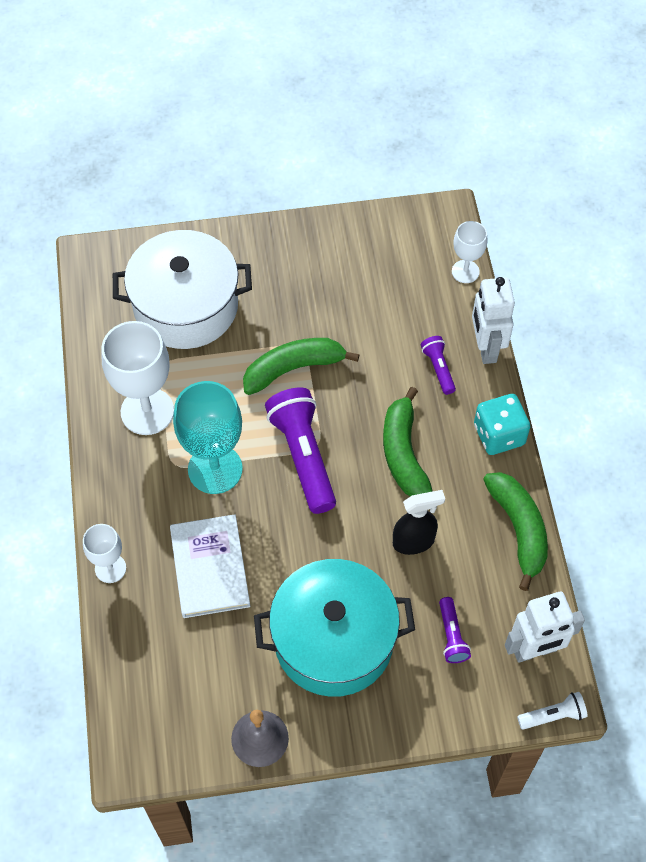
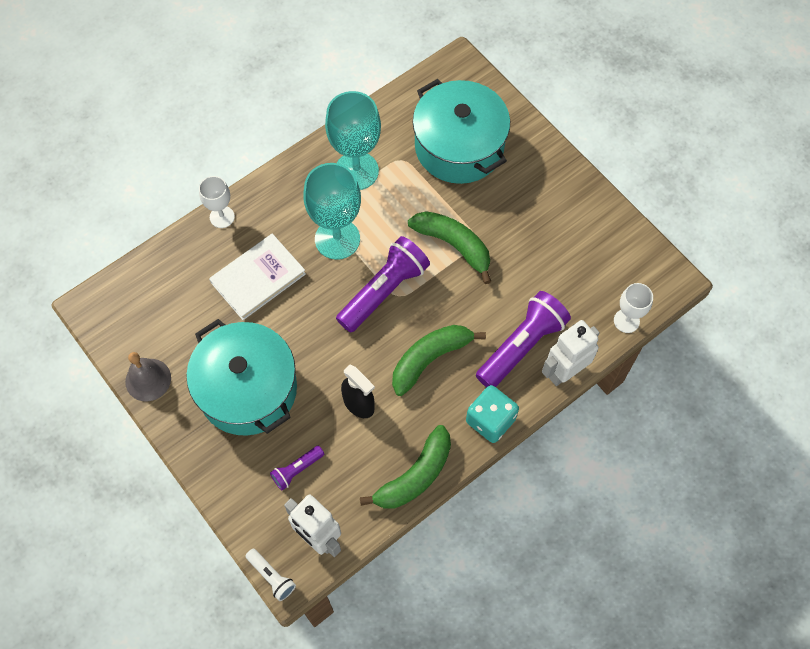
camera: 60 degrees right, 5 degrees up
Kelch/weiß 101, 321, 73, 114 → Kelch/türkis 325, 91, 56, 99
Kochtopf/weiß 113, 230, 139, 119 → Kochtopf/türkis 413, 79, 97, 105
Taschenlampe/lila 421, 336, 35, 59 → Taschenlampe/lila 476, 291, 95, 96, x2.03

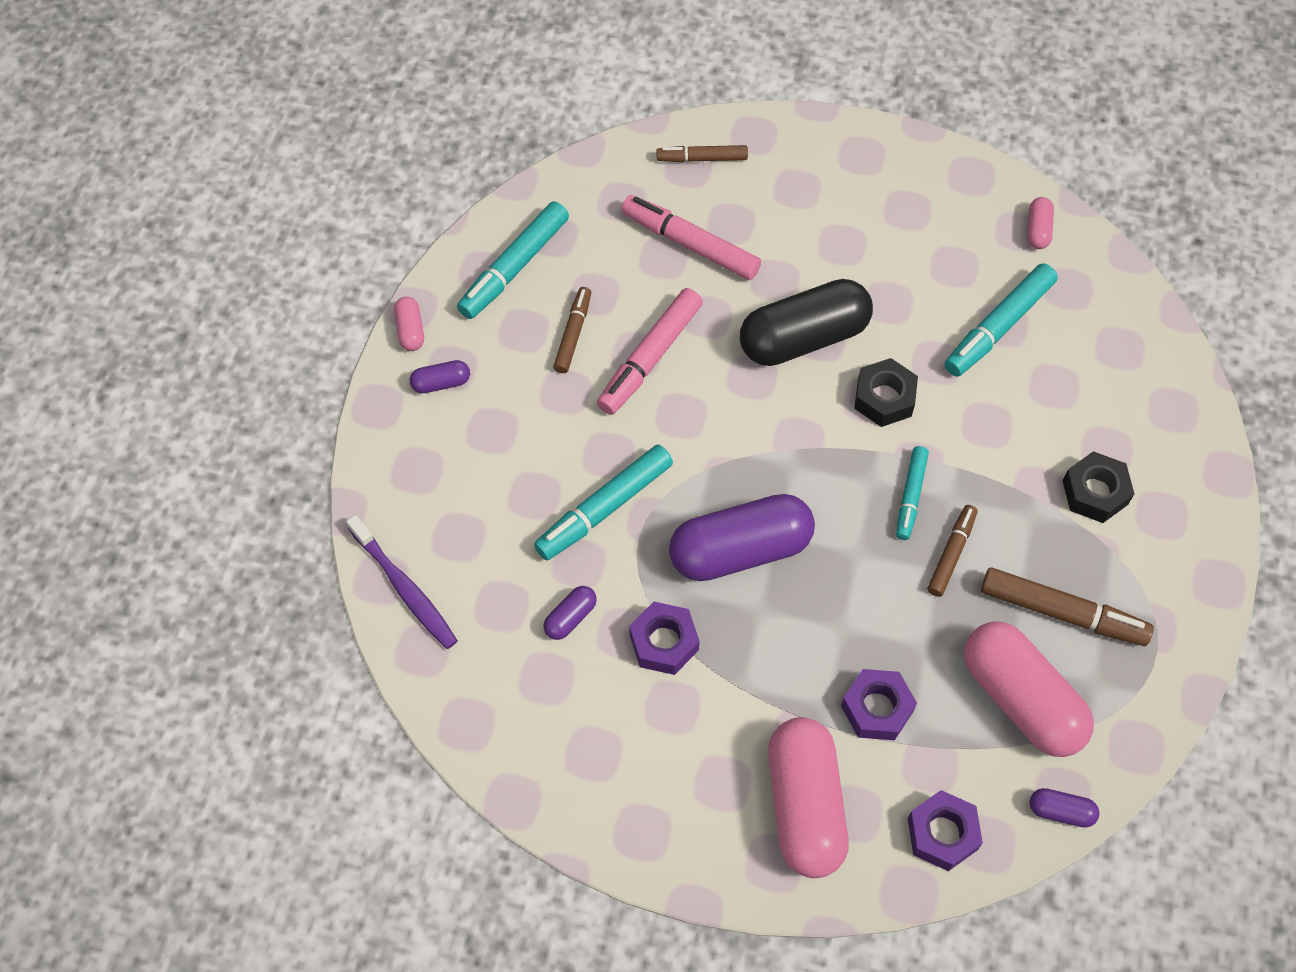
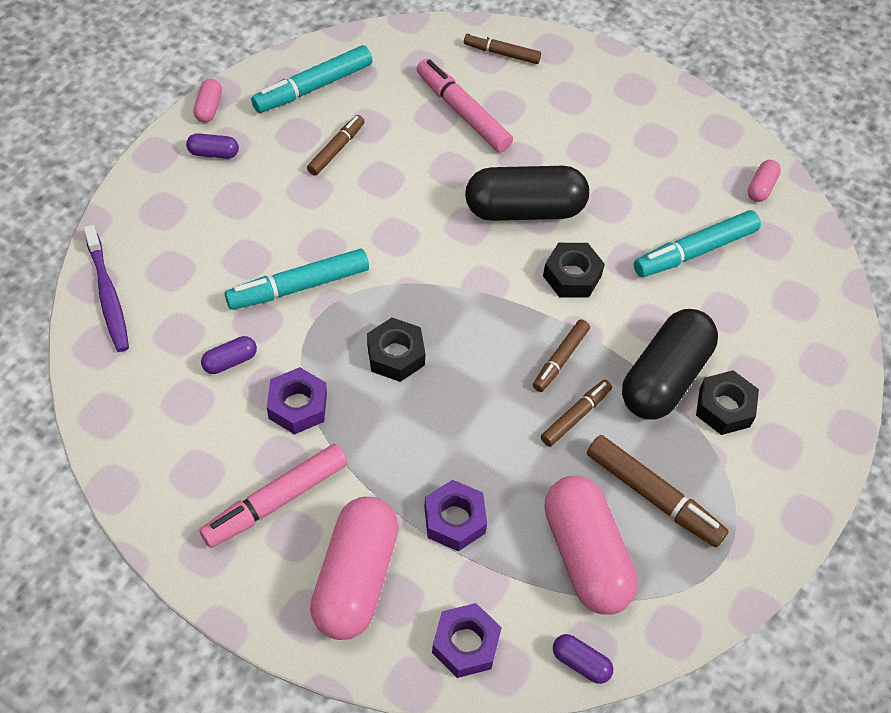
camera: 15 degrees right, 5 degrees down
Filzstift/rosa 597, 288, 106, 127 → Filzstift/rosa 199, 444, 149, 104, move
Kapsel/lila 669, 494, 146, 87 → Sechskantmutter/schwarz 367, 318, 58, 64
Filzstift/türkis 896, 446, 33, 94 → Filzstift/braun 533, 319, 57, 73
- → Kapsel/schwarz 622, 309, 96, 110

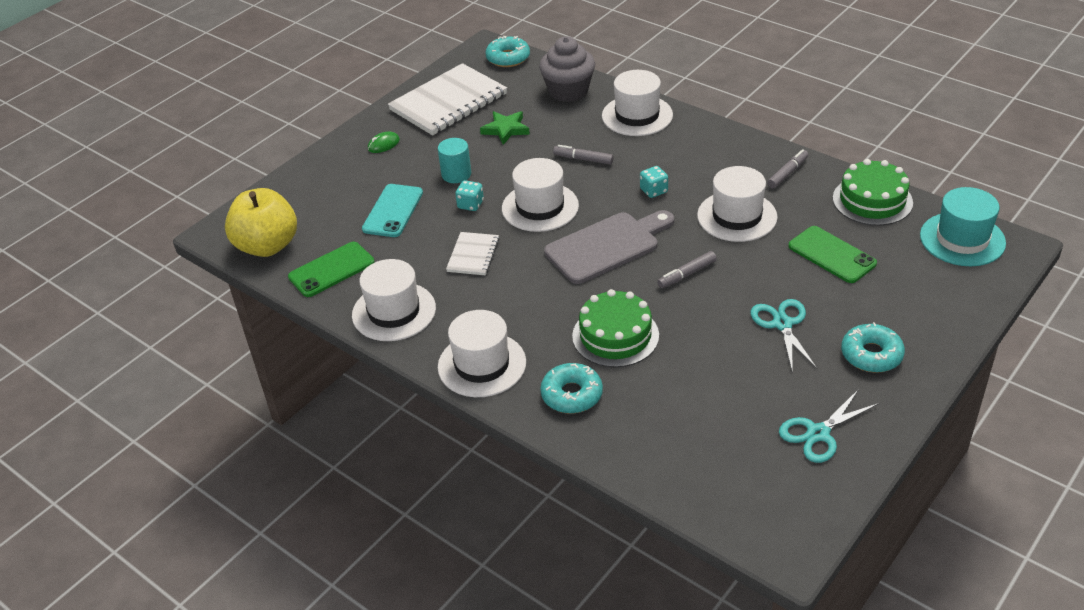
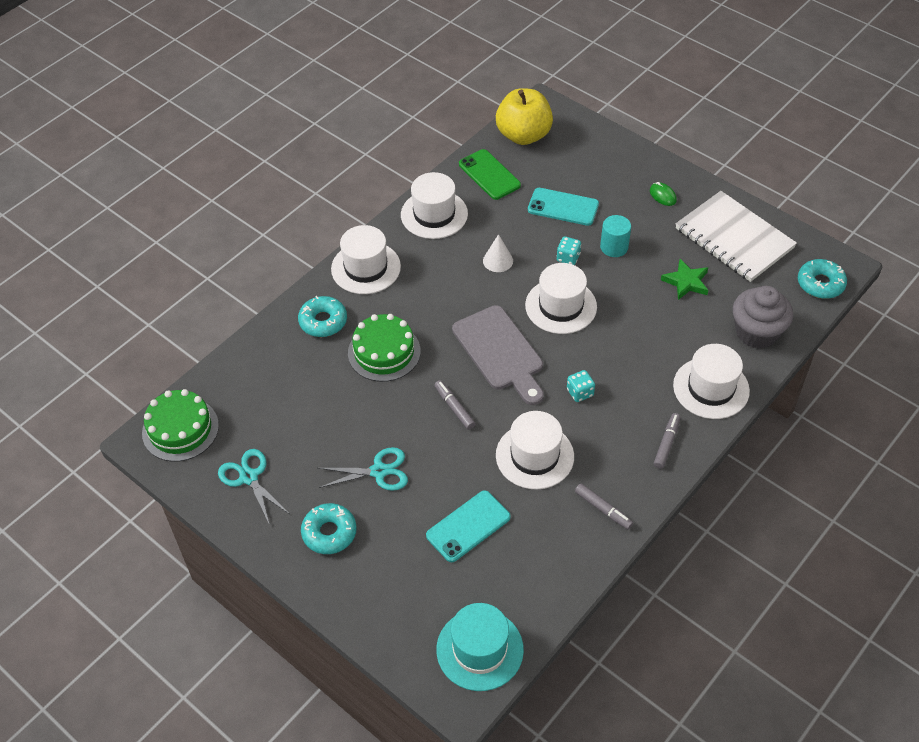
camera: 90 degrees right, 10 degrees up
Notizbuch/weiß 446, 232, 53, 43 → Kegel/weiß 483, 234, 30, 38
Filzstift/grau 553, 145, 61, 20 → Filzstift/grau 654, 413, 27, 56, move
Handy/grün 788, 226, 89, 57 → Handy/türkis 426, 490, 85, 72
Kuchen/grün 833, 159, 80, 67 → Kuchen/grün 142, 389, 77, 73, move

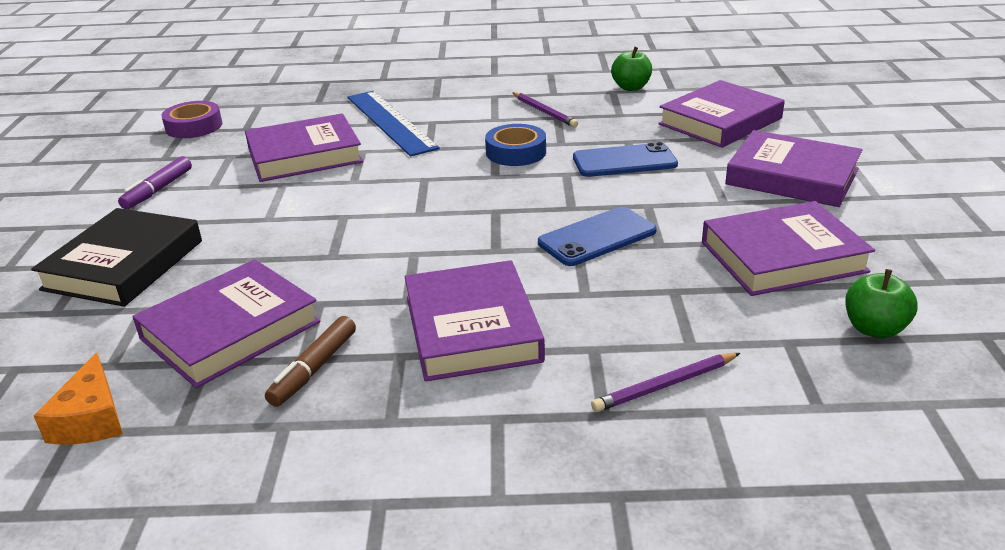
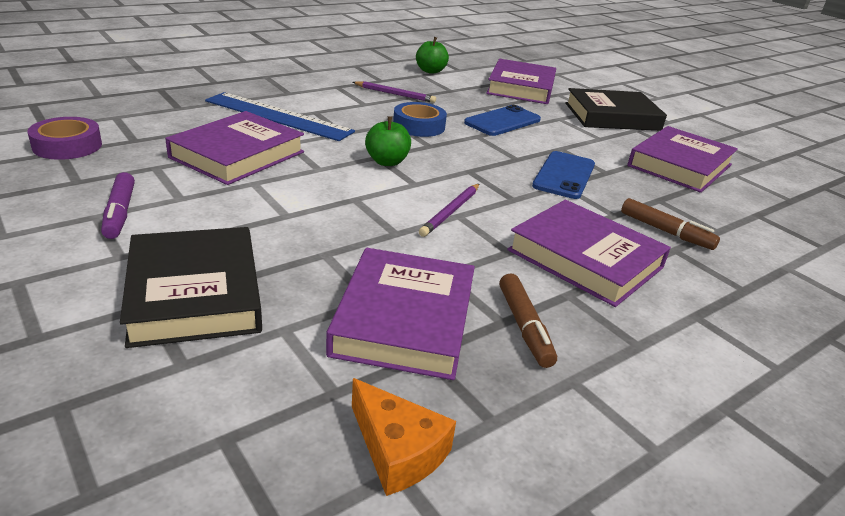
camera: 40 degrees left, 0 degrees up
Bleistift/lila 591, 353, 149, 59 → Bleistift/lila 419, 184, 60, 53, move
Buch/lila 725, 130, 137, 77 → Buch/schwarz 565, 88, 102, 43
Apfel/grün 845, 269, 73, 69 → Apfel/grün 365, 116, 46, 50, move
- → Filzstift/braun 621, 198, 99, 52

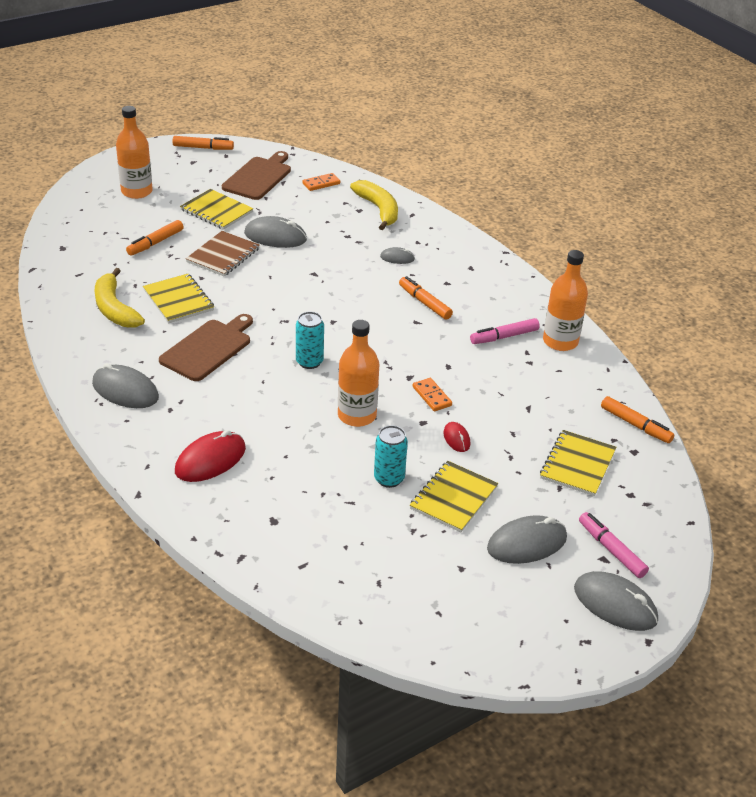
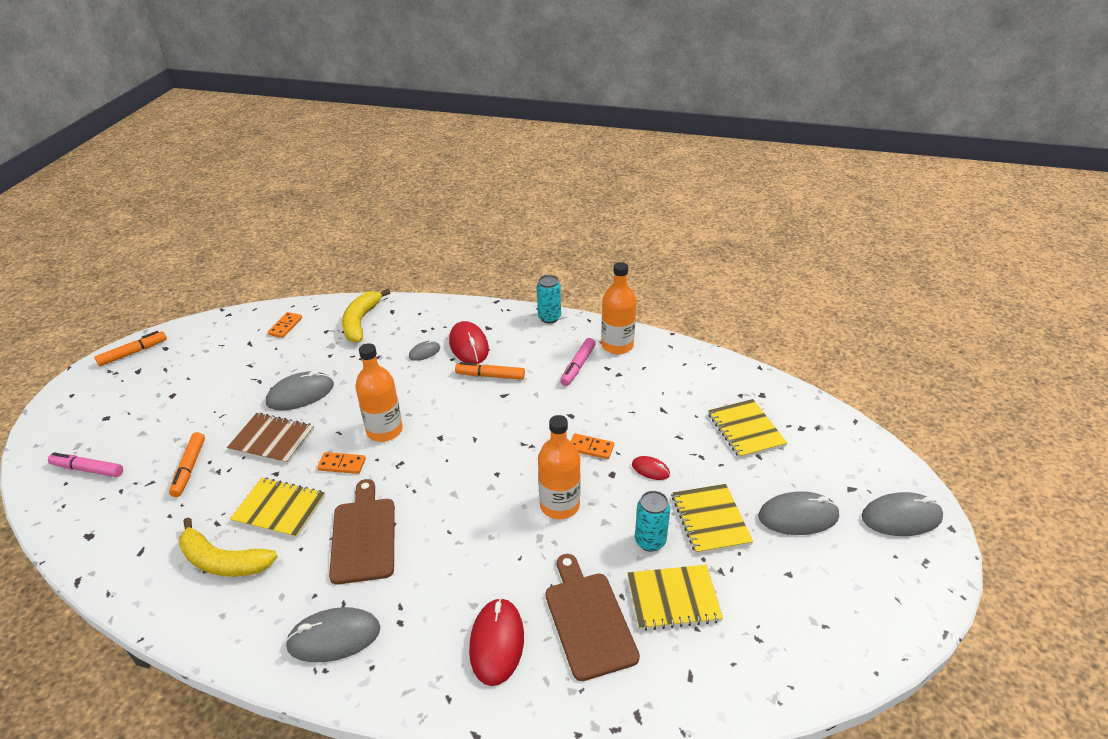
camera: 40 degrees left, 0 degrees up
Flasche/orange 116, 106, 37, 93 → Flasche/orange 355, 343, 48, 99, move
Notizbuch/gelb 180, 189, 73, 41 → Notizbuch/gelb 627, 565, 96, 66, move
Notizbuch/braun 186, 231, 74, 46 → Notizbuch/braun 227, 413, 87, 51, 60 degrees counterclockwise
Schneidebrett/braun 222, 151, 69, 49 → Schneidebrett/braun 545, 554, 95, 127, move
Dose/türkis 296, 312, 28, 57 → Dose/türkis 537, 275, 24, 48, move
Banane/gelb 350, 180, 48, 50 → Banane/gelb 342, 289, 48, 54, 105 degrees counterclockwise
Computermaus/grau 487, 515, 80, 49 → Computermaus/grau 758, 491, 81, 44, 60 degrees clockwise
Filzstift/rosa 579, 512, 70, 66 → Filzstift/rosa 48, 452, 75, 25, move
Filzstift/orange 601, 396, 73, 47 → -
- → Dominostein/orange 317, 452, 49, 22
- → Computermaus/rot 449, 321, 40, 43

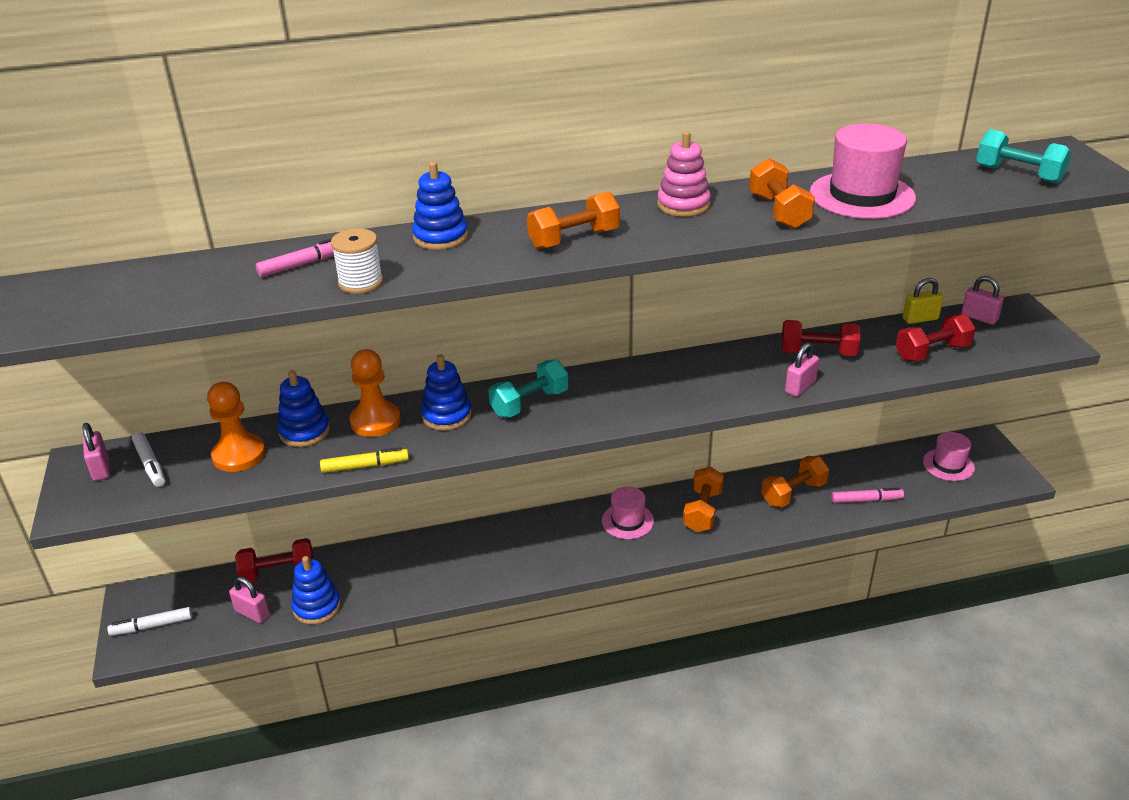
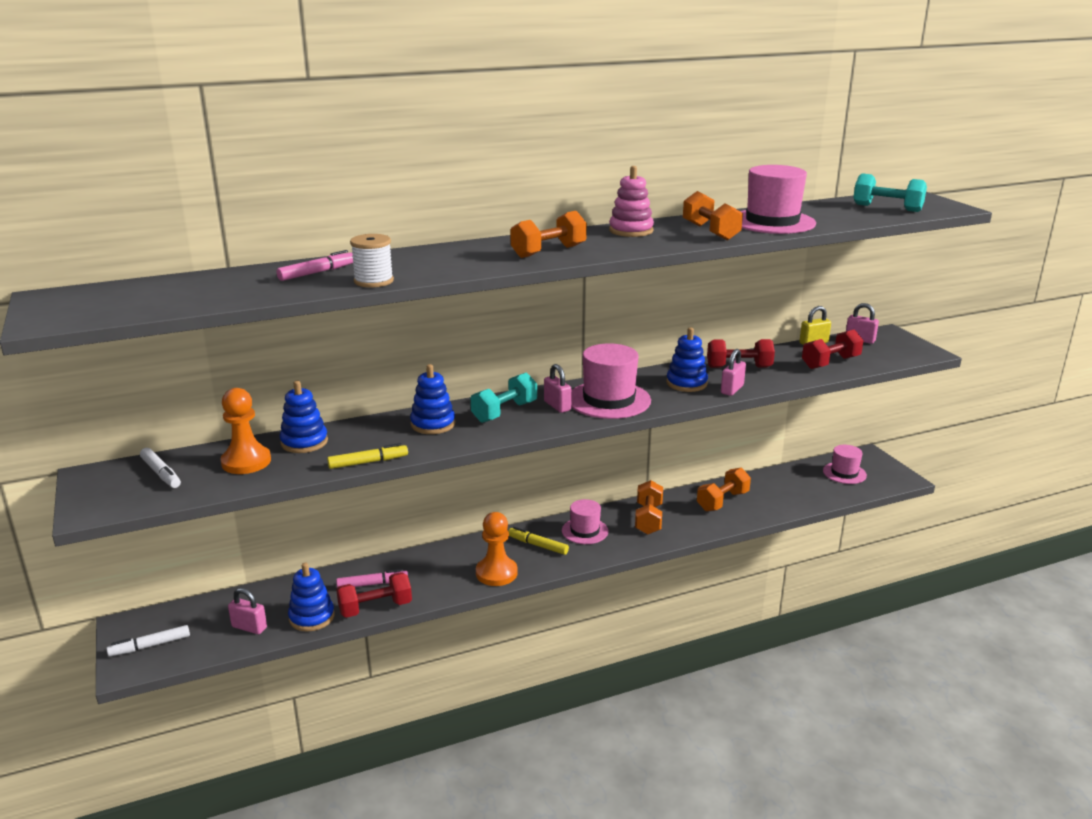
camera: 10 degrees left, 10 degrees down
Vorhängeschloss/rosa 83, 423, 27, 58 → Vorhängeschloss/rosa 544, 364, 27, 49, move
Hantel/rot 235, 538, 79, 46 → Hantel/rot 336, 572, 76, 46, move
Bauer/orange 350, 349, 51, 88 → Bauer/orange 476, 512, 42, 74, move
Stapelspielzeug/blau 412, 162, 56, 88 → Stapelspielzeug/blau 666, 327, 42, 65, move
Filzstift/rosa 831, 488, 73, 15 → Filzstift/rosa 336, 569, 72, 19, move
- → Filzstift/gelb 509, 527, 60, 28
- → Hut/rosa 571, 343, 80, 76

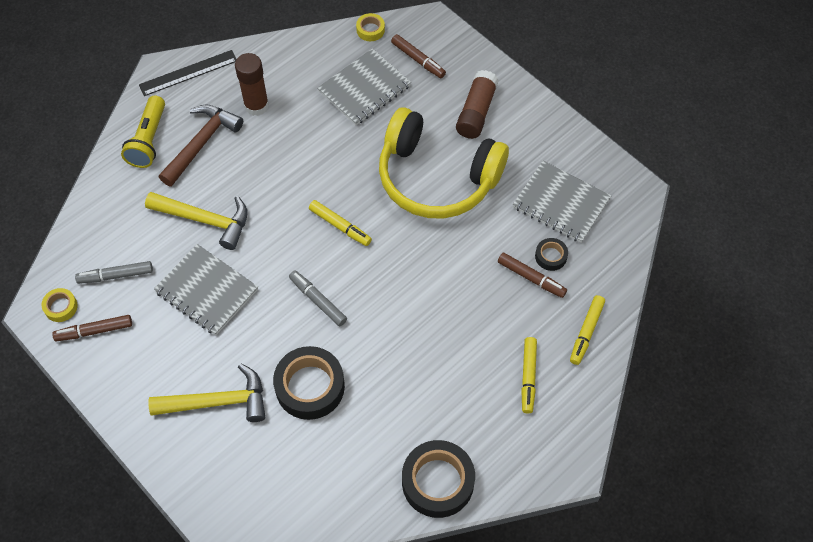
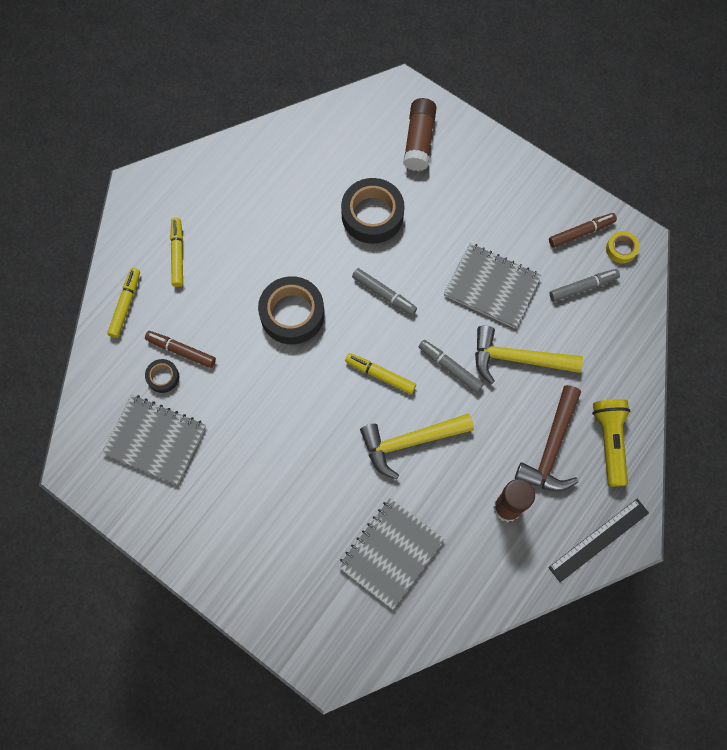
camera: 170 degrees right, 10 degrees up
Hammer/gelb 148, 364, 117, 58 → Hammer/gelb 360, 413, 114, 66, move
Klebeband/gelb 356, 13, 29, 28 → -
Kopfhörer/gelb 379, 107, 130, 112 → -
Filzstift/braun 391, 34, 55, 44 → -
Klebeband/schwarz 402, 440, 73, 78 → Klebeband/schwarz 258, 276, 67, 68, move
Klebestift/braun 456, 70, 43, 69 → Klebestift/braun 403, 98, 34, 73, move
- → Filzstift/grau 419, 340, 65, 53

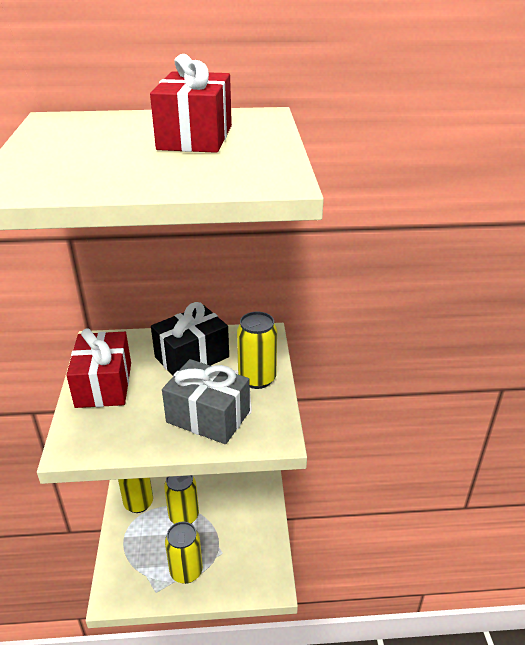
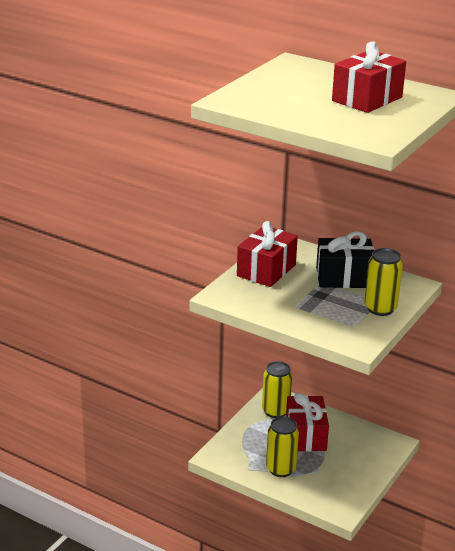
camera: 35 degrees right, 5 degrees down
Geschenk/grau 162, 359, 88, 85 → -
Dose/gelb 164, 475, 35, 49 → Geschenk/rot 286, 393, 43, 59

